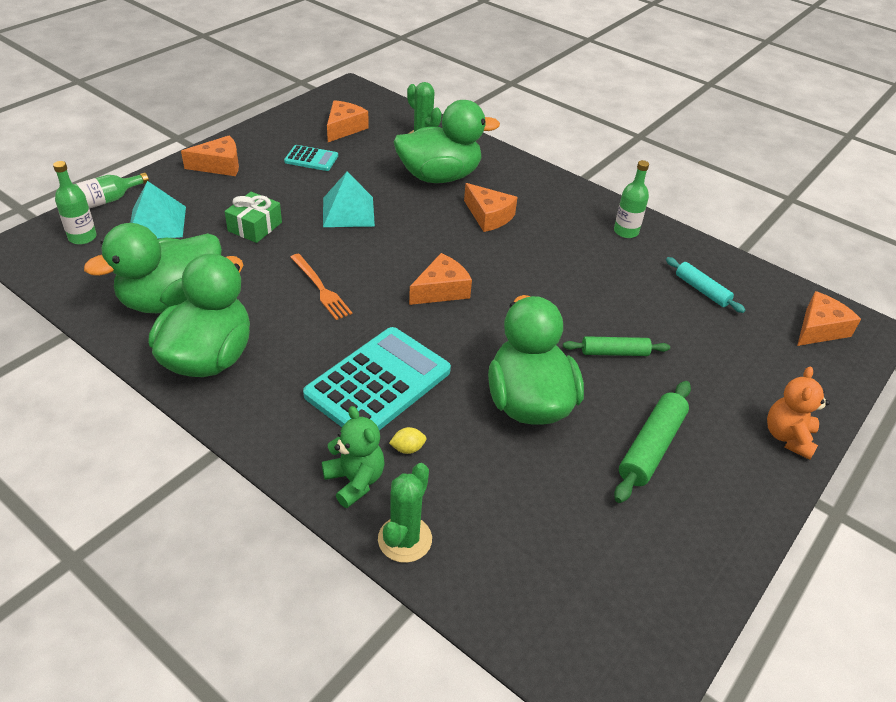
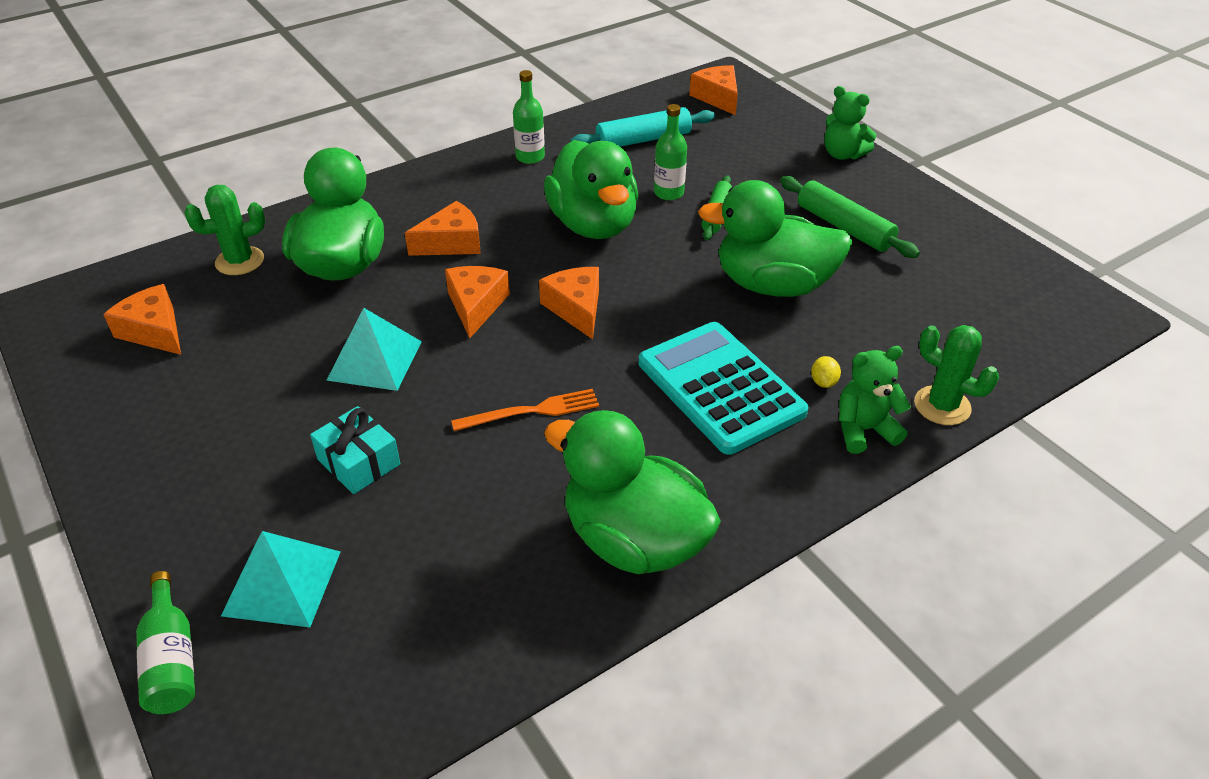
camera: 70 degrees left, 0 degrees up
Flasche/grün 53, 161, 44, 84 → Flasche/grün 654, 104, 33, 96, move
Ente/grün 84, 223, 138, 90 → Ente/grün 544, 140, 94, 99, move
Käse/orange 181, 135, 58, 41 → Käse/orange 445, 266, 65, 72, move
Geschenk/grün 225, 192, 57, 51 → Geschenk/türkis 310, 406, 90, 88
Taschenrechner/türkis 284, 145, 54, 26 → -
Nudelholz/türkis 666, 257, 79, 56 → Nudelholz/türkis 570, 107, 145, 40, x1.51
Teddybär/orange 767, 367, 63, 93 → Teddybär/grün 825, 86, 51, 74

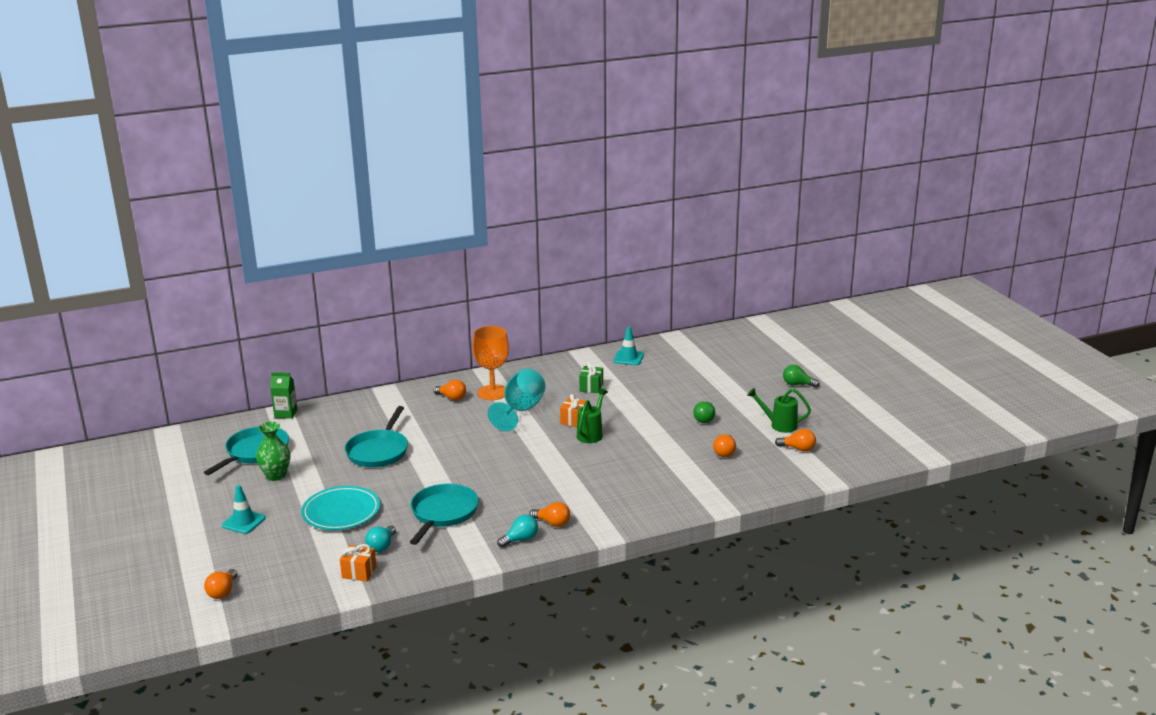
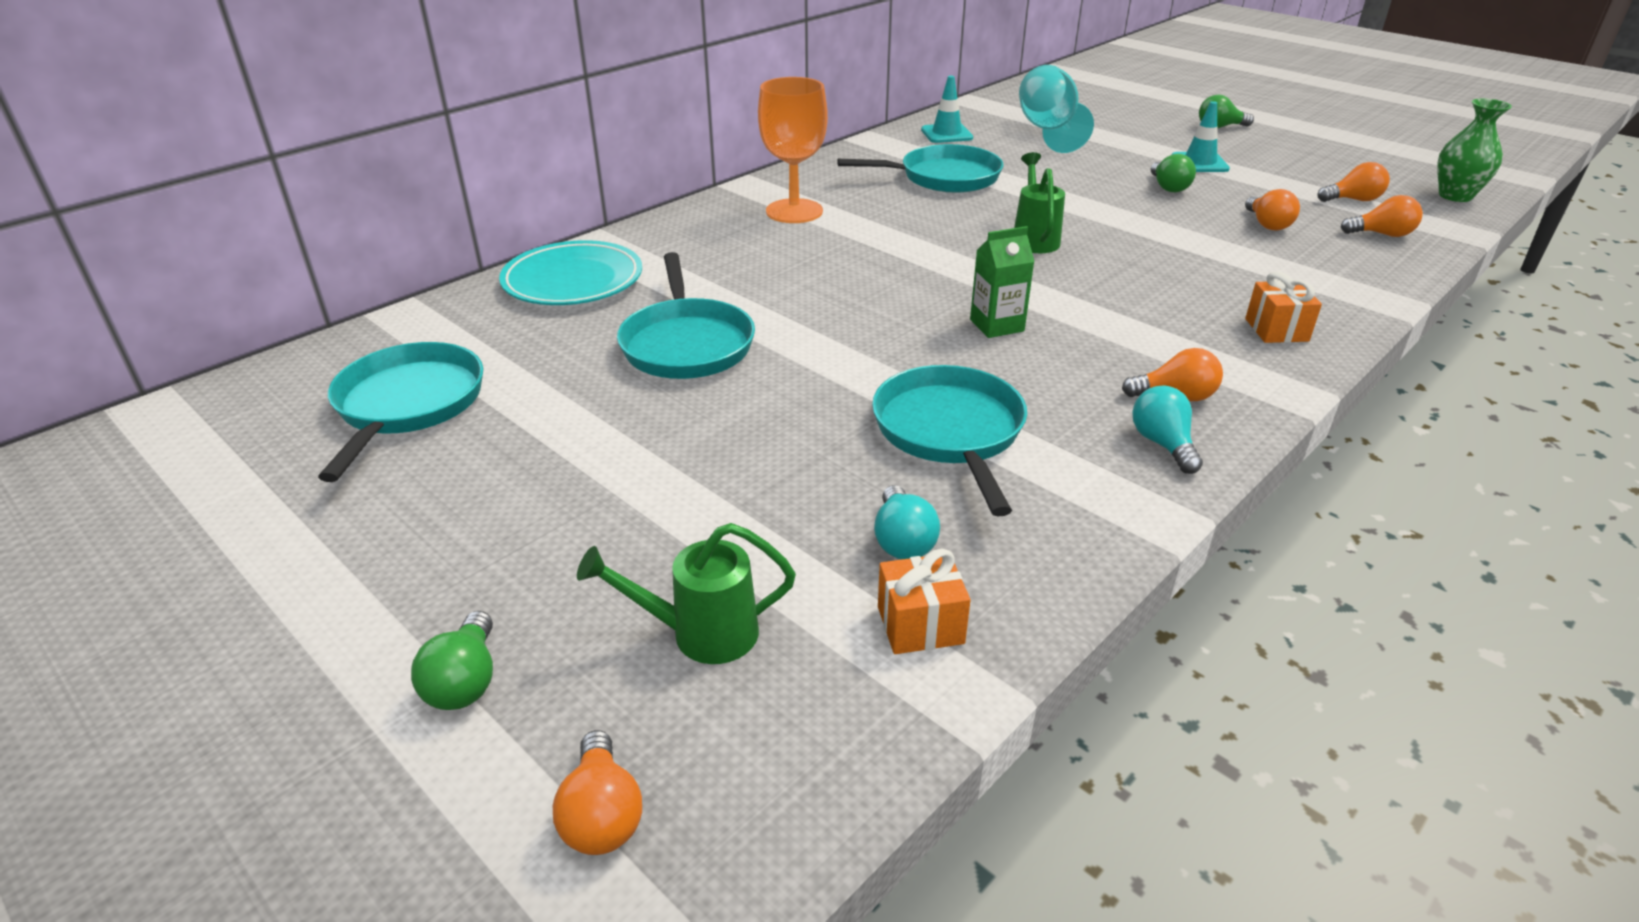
camera: 25 degrees left, 10 degrees up
Leitkegel/türkis 222, 485, 44, 49 → Leitkegel/türkis 1172, 101, 58, 71, move
Vase/grün 256, 422, 35, 59 → Vase/grün 1437, 98, 75, 104, move
Getränkekarton/grün 270, 372, 27, 47 → Getränkekarton/grün 970, 226, 65, 112, move
Teller/türkis 301, 486, 79, 44 → Teller/türkis 499, 240, 143, 65, move
Glühbirne/orange 433, 380, 33, 21 → Glühbirne/orange 1341, 195, 82, 42, move
Kelch/türkis 488, 369, 58, 62 → Kelch/türkis 1019, 65, 75, 88, move
Glühbirne/türkis 497, 515, 41, 33 → Glühbirne/türkis 1132, 385, 71, 89, 45 degrees counterclockwise
Geschenk/orange 560, 394, 28, 33 → Geschenk/orange 1245, 271, 77, 72, move
Geschenk/grün 579, 362, 24, 31 → Pfanne/türkis 837, 144, 166, 49
Gießkanne/grün 747, 388, 64, 45 → Gießkanne/grün 577, 523, 219, 141, move
- → Glühbirne/grün 411, 611, 82, 99

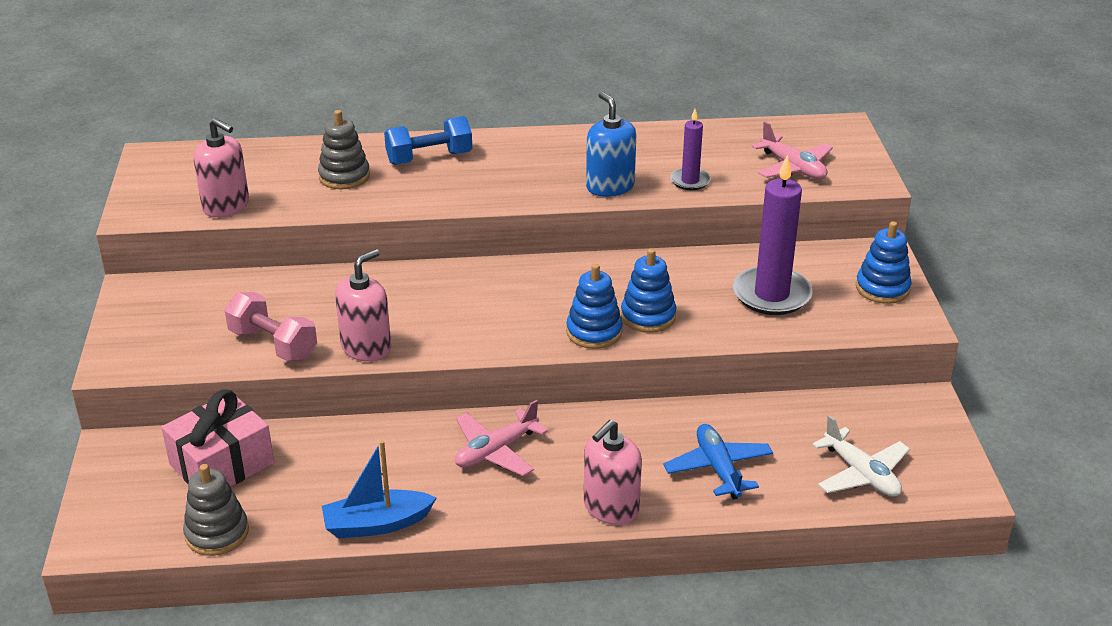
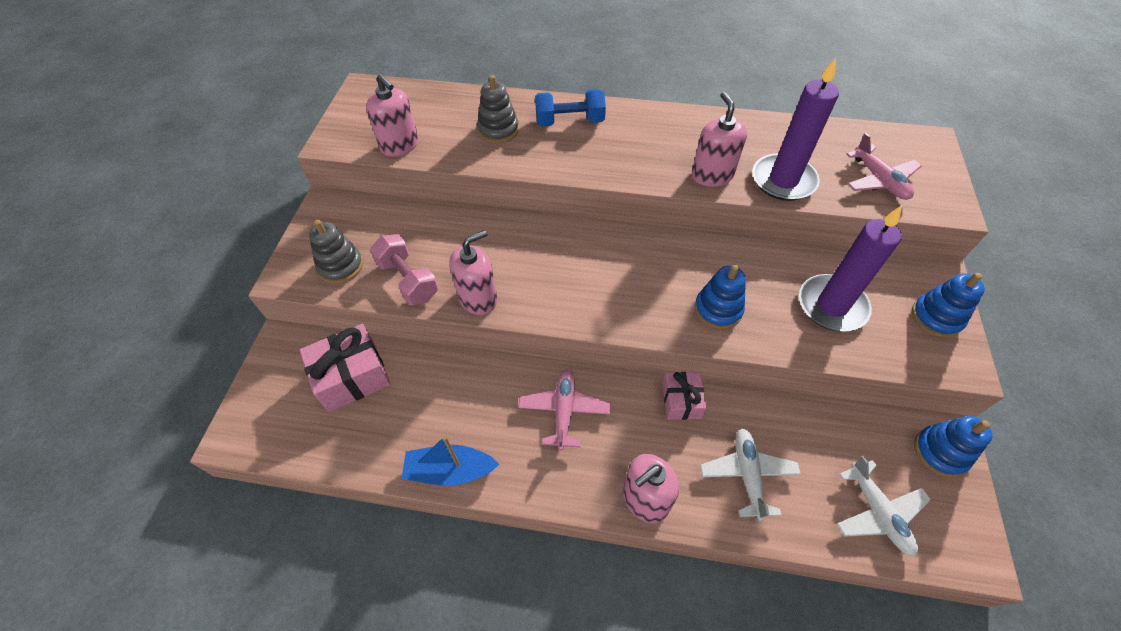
camera: 15 degrees right, 20 degrees up
Stapelspielzeug/grau 183, 464, 66, 92 → Stapelspielzeug/grau 309, 220, 54, 64, move
Flugzeug/rosa 455, 400, 93, 76 → Flugzeug/rosa 518, 369, 92, 82, 120 degrees clockwise
Stapelspielzeug/blau 566, 264, 57, 85 → Stapelspielzeug/blau 914, 416, 78, 61, move
Seifenspender/blau 586, 92, 50, 105 → Seifenspender/rosa 692, 92, 55, 95
Flugzeug/blau 663, 424, 110, 76 → Flugzeug/weiß 700, 428, 101, 93
Kerze/lila 670, 109, 41, 81 → Kerze/lila 752, 58, 87, 143, x1.84
- → Geschenk/rosa 662, 372, 44, 48

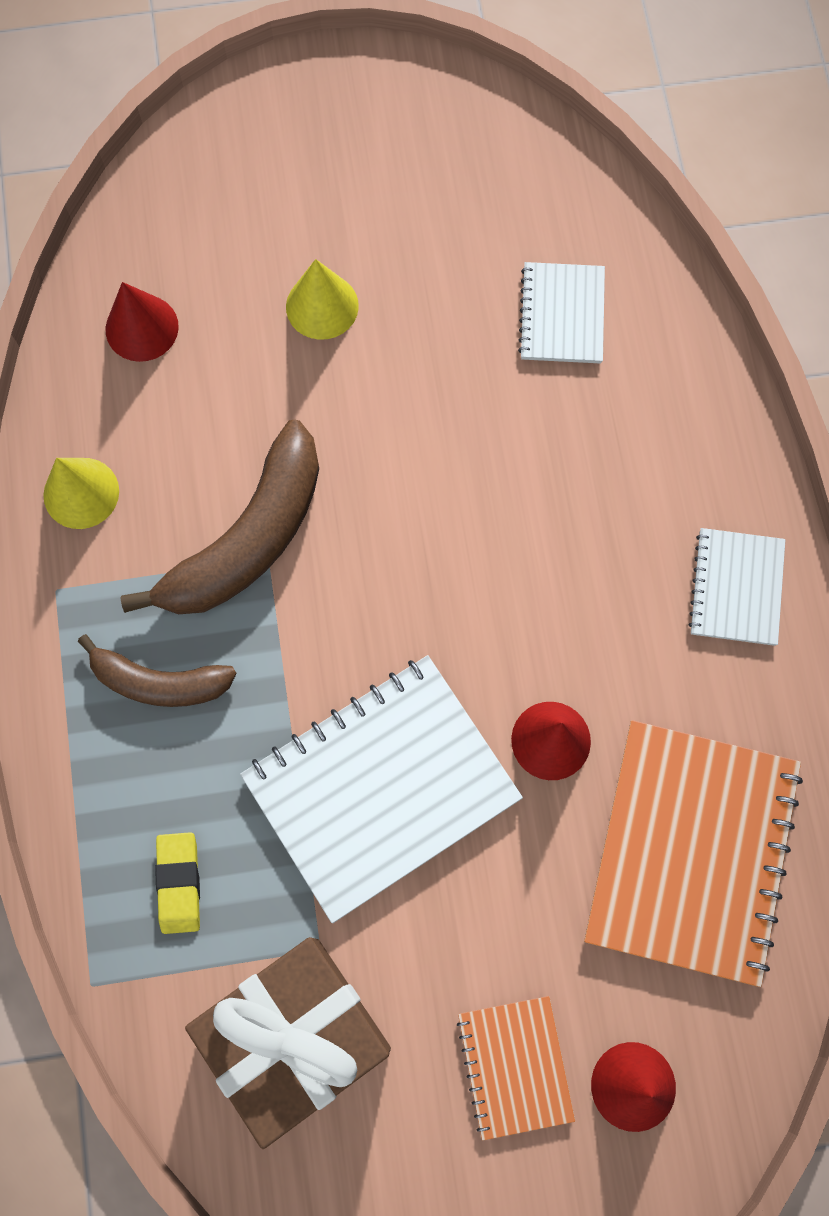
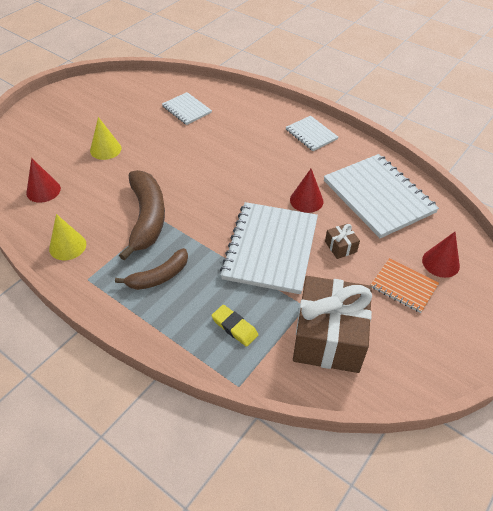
camera: 45 degrees left, 25 degrees down
Notizbuch/orange 584, 720, 219, 267 → Notizbuch/weiß 324, 154, 115, 84
- → Geschenk/braun 325, 224, 35, 35

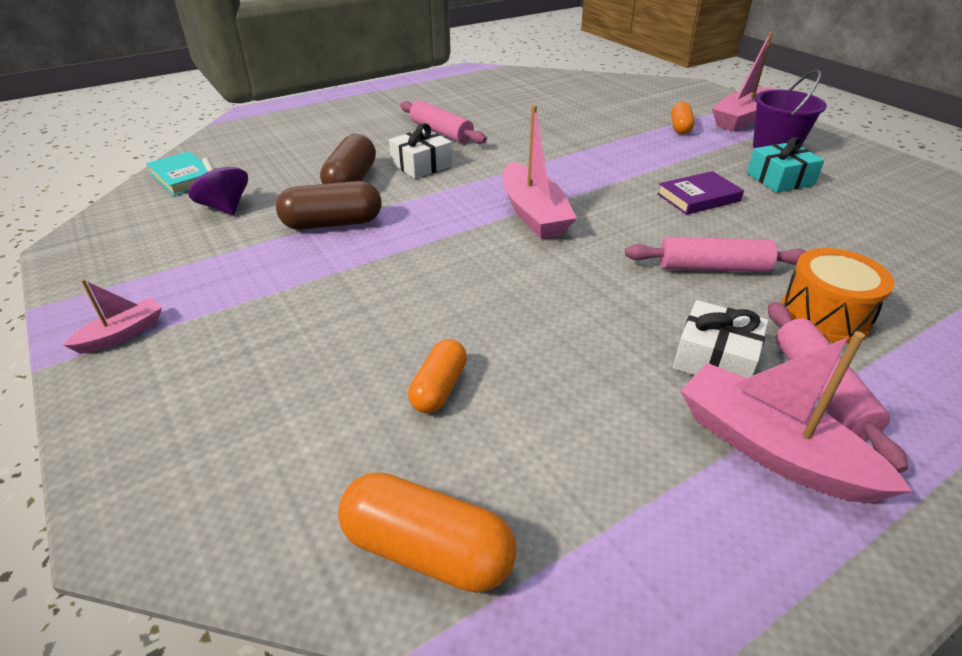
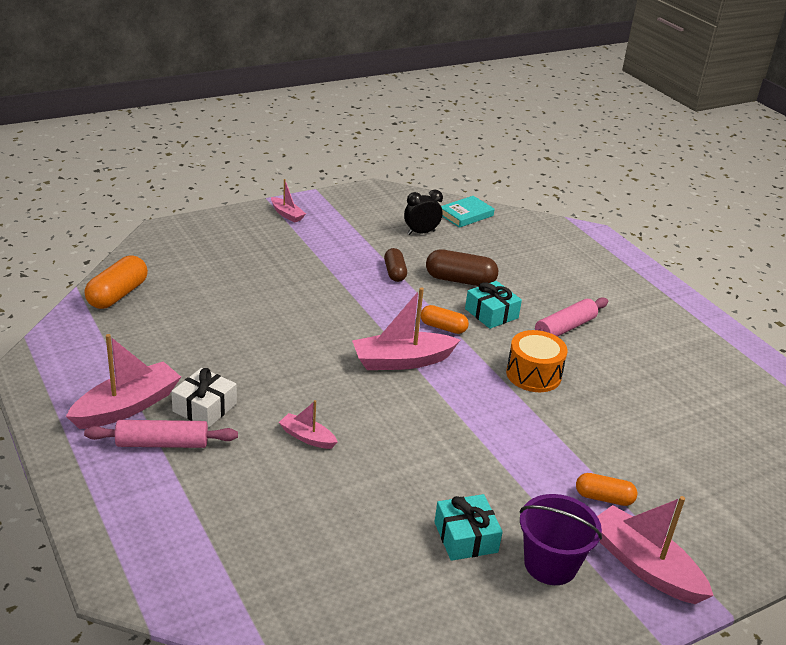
camera: 90 degrees right, 5 degrees down
Kreisel/lila 188, 157, 60, 58 → Wecker/schwarz 404, 190, 39, 45
Kapsel/braun 276, 181, 106, 49 → Kapsel/braun 384, 248, 23, 34, x0.64
Geschenk/weiß 389, 123, 63, 56 → Geschenk/türkis 465, 281, 57, 48
Kapsel/orange 408, 339, 59, 74 → Kapsel/orange 421, 305, 48, 29, move
Nudelholz/rosa 625, 237, 181, 35 → Boot/rosa 279, 400, 59, 49
Buch/lila 657, 171, 87, 44 → -
Trommel/orange 781, 248, 113, 95 → Trommel/orange 506, 330, 62, 62, move

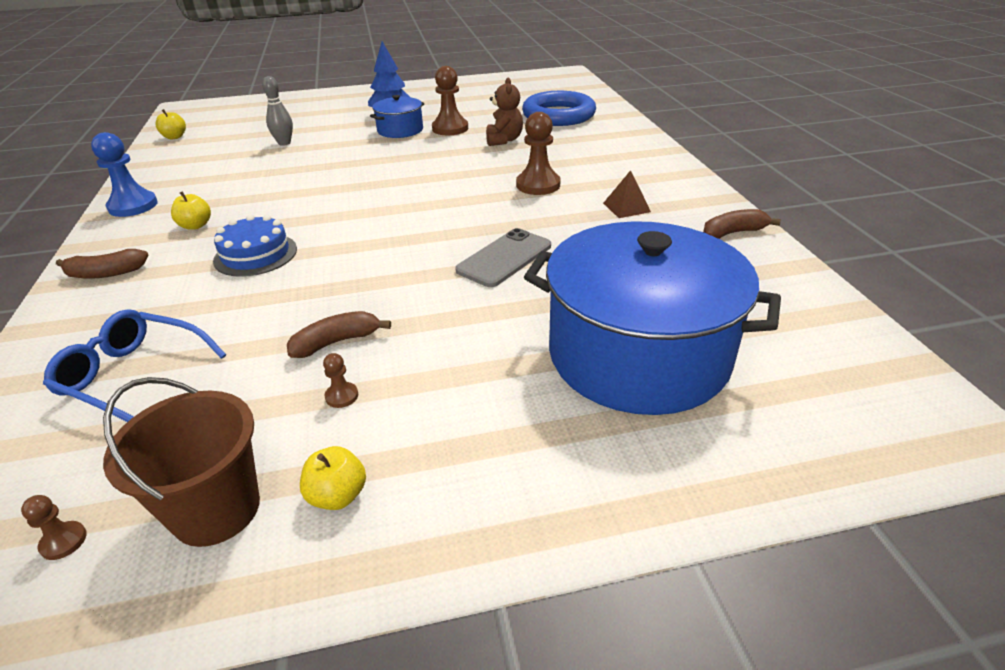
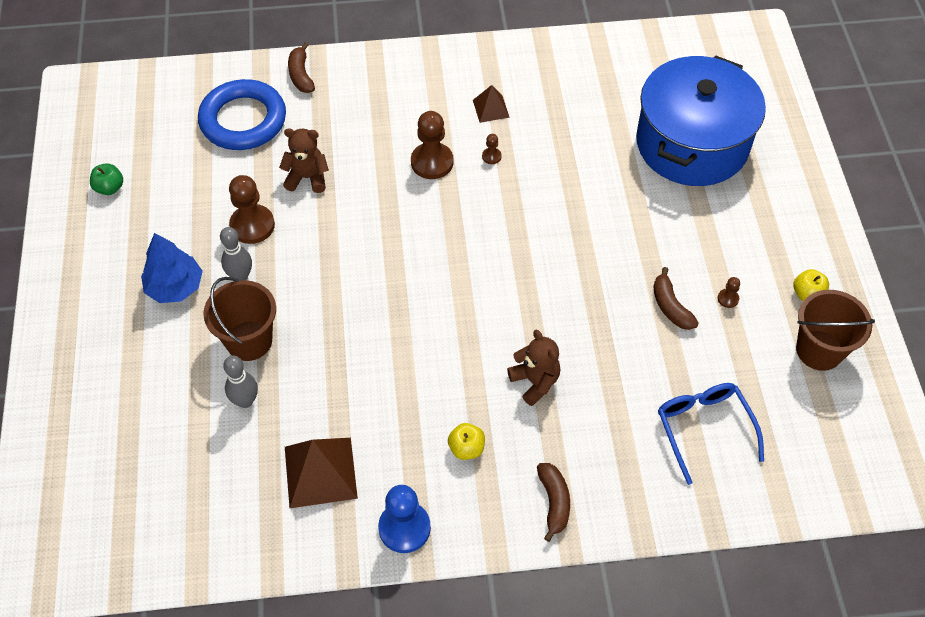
camera: 85 degrees left, 20 degrees up
Bauer/braun 21, 495, 66, 65 → Bauer/braun 482, 134, 20, 30, move
Brille/blau 43, 309, 183, 113 → Brille/blau 658, 383, 106, 102, 135 degrees clockwise
Apfel/gelb 155, 109, 31, 31 → -
Kuchen/blau 213, 215, 84, 62 → Teddybär/braun 507, 330, 53, 76
Kochtopf/blau 370, 95, 54, 43 → Bowlingkegel/grau 220, 227, 32, 53
Handy/grau 455, 228, 96, 59 → -
Banane/braun 703, 209, 78, 30 → Banane/braun 288, 42, 27, 51, move
- → Apfel/grün 90, 163, 33, 32
- → Eimer/braun 203, 277, 73, 84
- → Pyramide/braun 285, 438, 73, 70

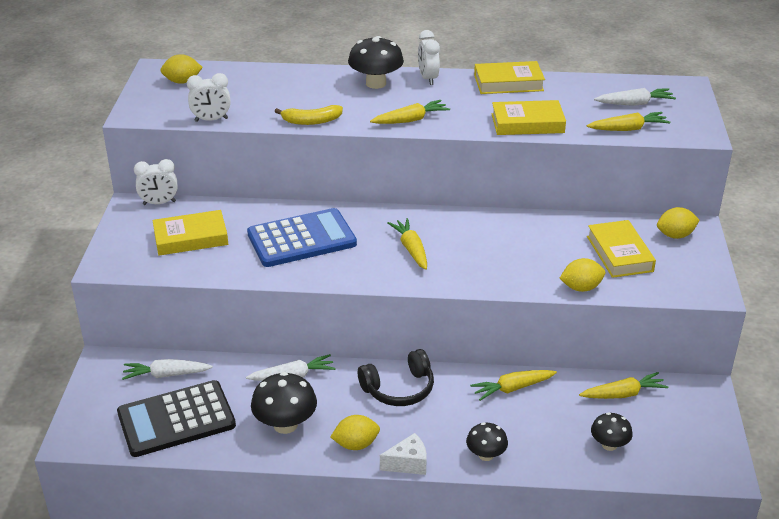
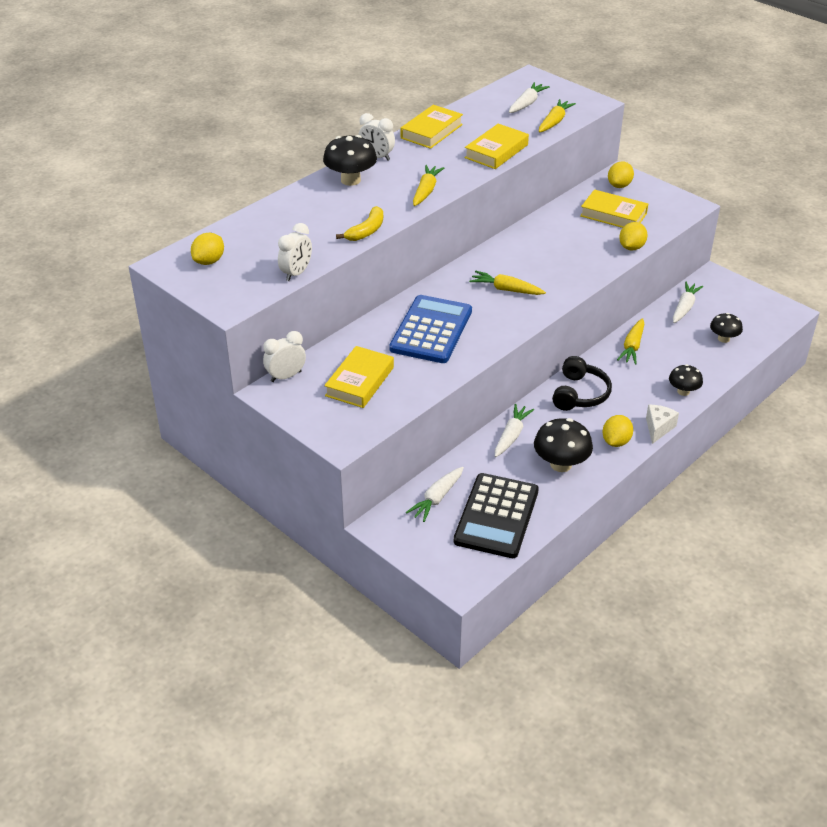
camera: 50 degrees left, 5 degrees up
Wecker/weiß 134, 159, 44, 46 → Wecker/weiß 263, 331, 43, 51, 150 degrees counterclockwise
Karotte/gelb 579, 372, 89, 27 → Karotte/weiß 673, 282, 30, 41

